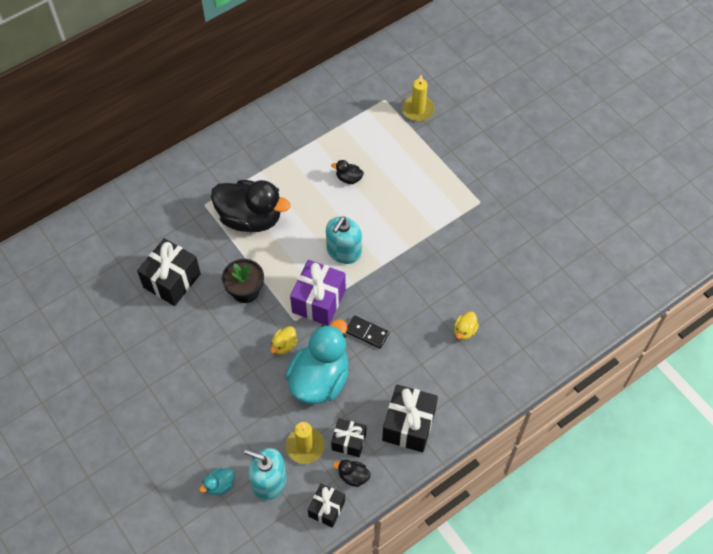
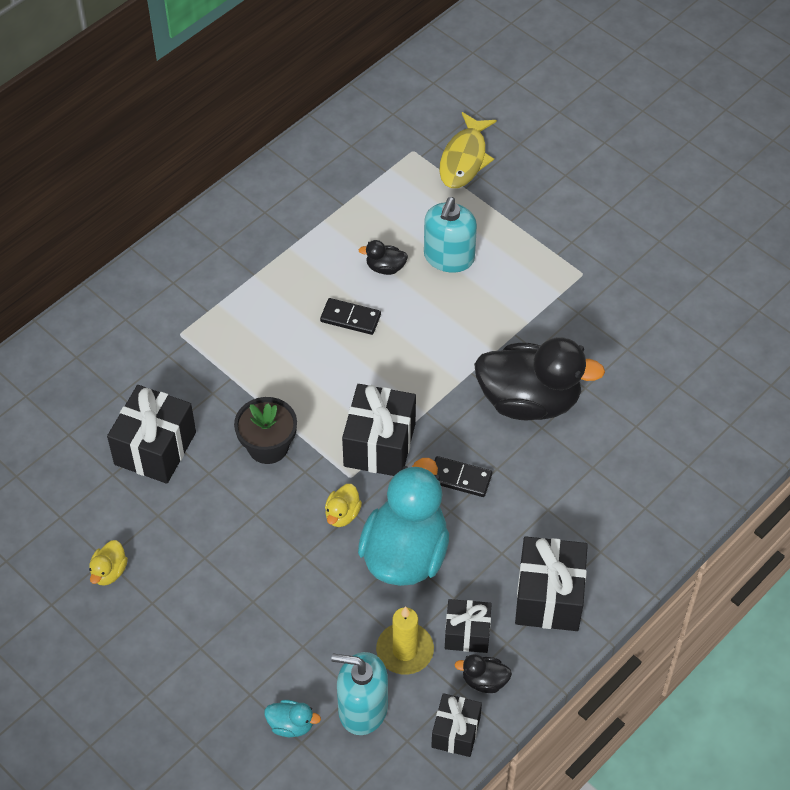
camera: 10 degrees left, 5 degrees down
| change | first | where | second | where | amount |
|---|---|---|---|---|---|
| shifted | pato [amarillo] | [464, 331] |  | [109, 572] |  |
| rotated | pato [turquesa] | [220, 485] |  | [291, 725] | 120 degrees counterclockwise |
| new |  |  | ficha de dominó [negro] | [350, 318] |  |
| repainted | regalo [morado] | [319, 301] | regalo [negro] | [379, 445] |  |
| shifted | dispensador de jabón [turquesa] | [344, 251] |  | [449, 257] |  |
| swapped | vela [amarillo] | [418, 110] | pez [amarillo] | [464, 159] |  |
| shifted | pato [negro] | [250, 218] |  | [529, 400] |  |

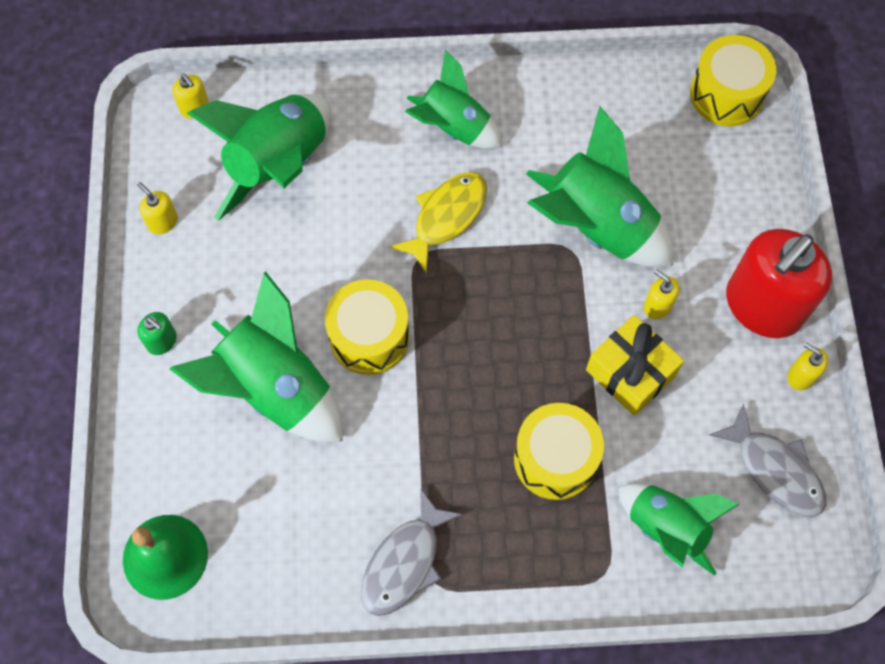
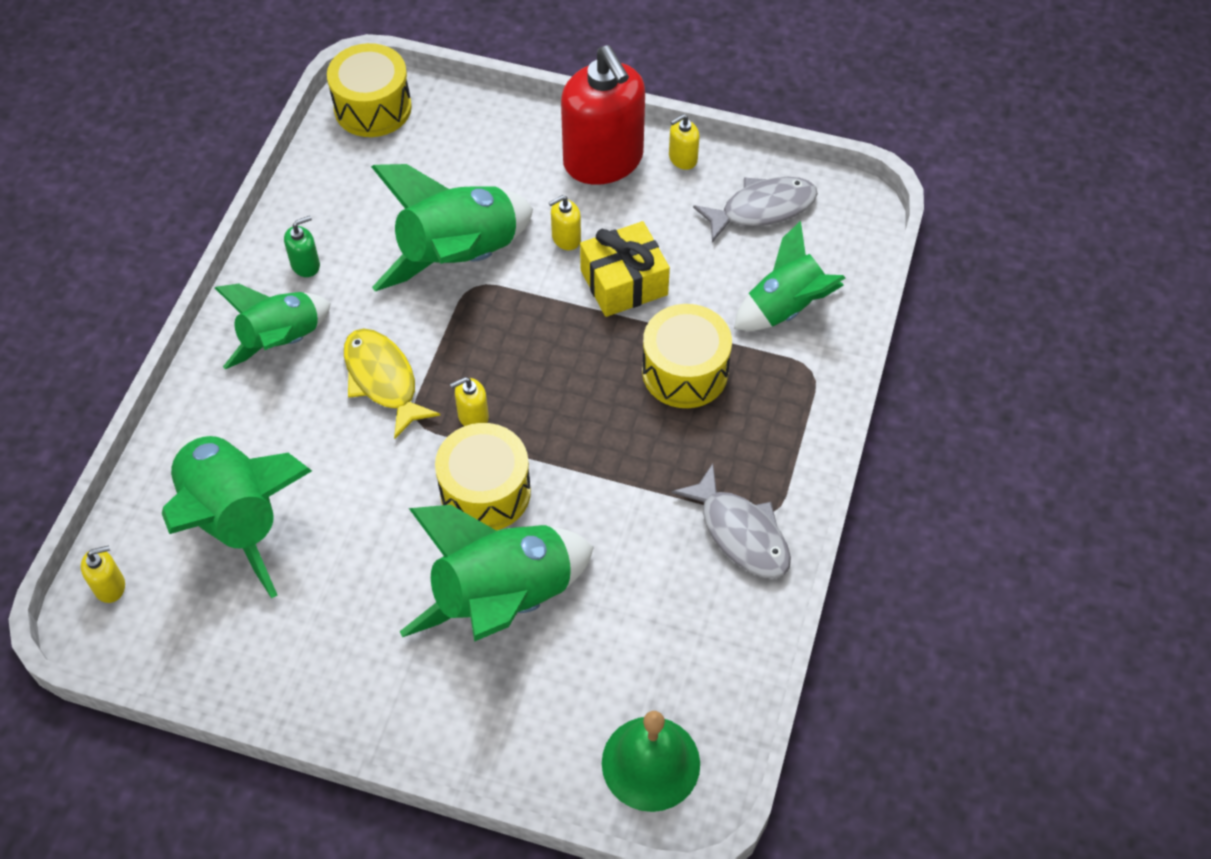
camera: 70 degrees left, 10 degrees down
| change | first | where | second | where | amount |
|---|---|---|---|---|---|
| shifted | dispensador de jabón [verde] | [162, 341] |  | [305, 265] |  |
| shifted | dispensador de jabón [amarillo] | [163, 222] |  | [473, 416] |  |

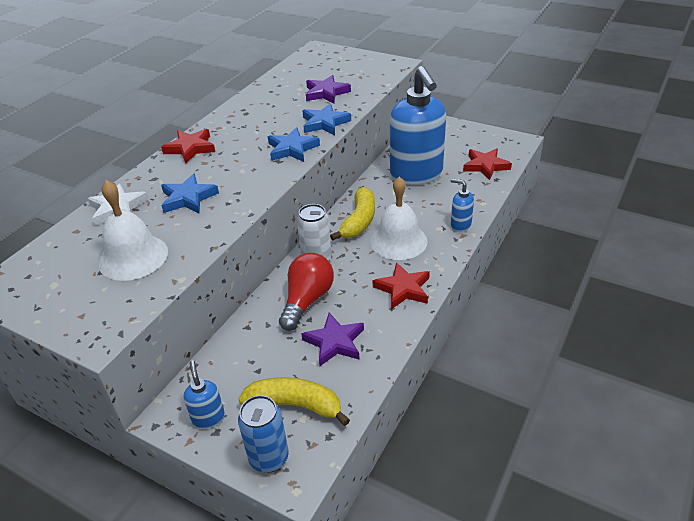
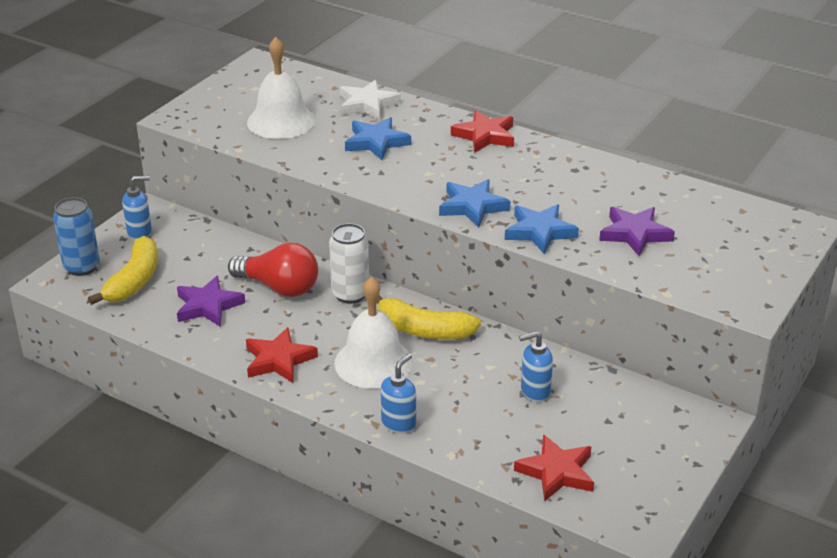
camera: 90 degrees right, 5 degrees down
| change | first | where | second | where | amount |
|---|---|---|---|---|---|
| scaled | dispensador de jabón [azul] | [416, 175] |  | [534, 391] | x0.42 |

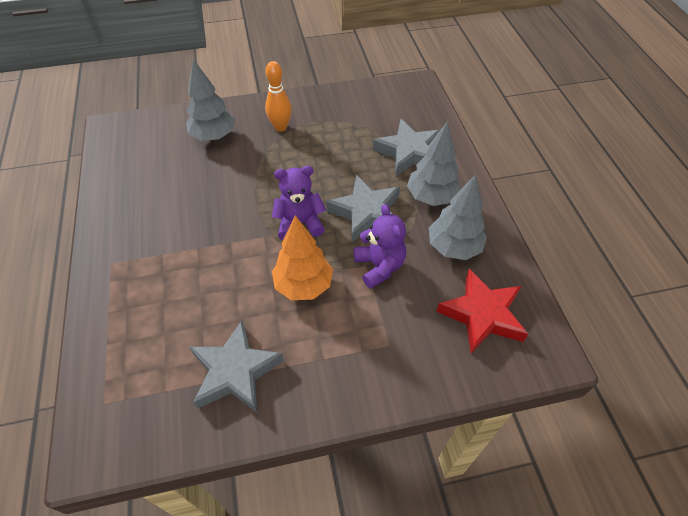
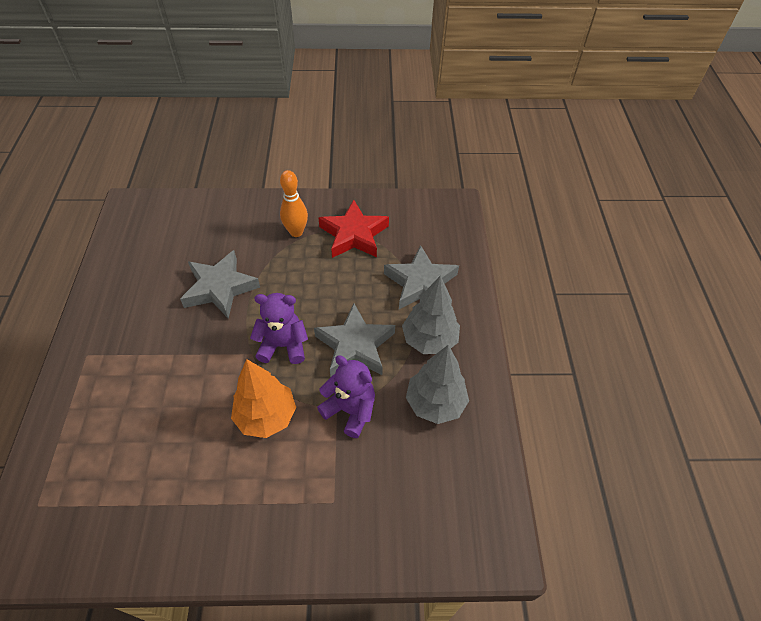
camera: 10 degrees right, 0 degrees up
| change | first | where | second | where | amount |
|---|---|---|---|---|---|
| shifted | estrella [gris] | [235, 371] |  | [220, 288] |  |
| rotated | osito [morado] | [379, 266] |  | [350, 410] | 45 degrees counterclockwise |
| shifted | estrella [rojo] | [482, 314] |  | [354, 235] |  |
| gone | árbol [gris] | [214, 136] |  |  |  |

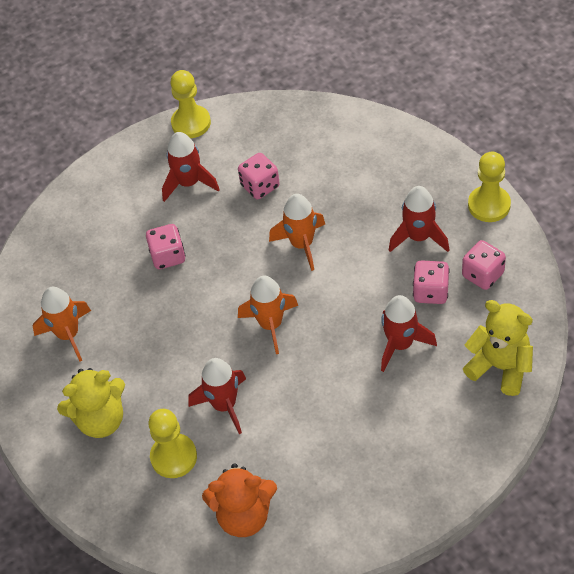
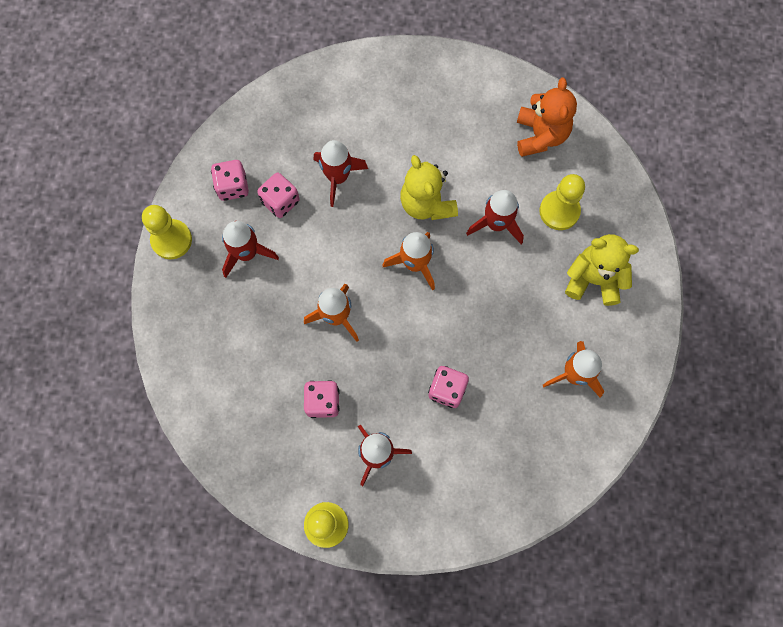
camera: 150 degrees left, 20 degrees up
| change | first | where | second | where | amount |
|---|---|---|---|---|---|
| shifted | osito [amarillo] | [500, 367] |  | [427, 203] |  |
| rotated | osito [naranja] | [244, 516] |  | [540, 135] | 60 degrees clockwise |

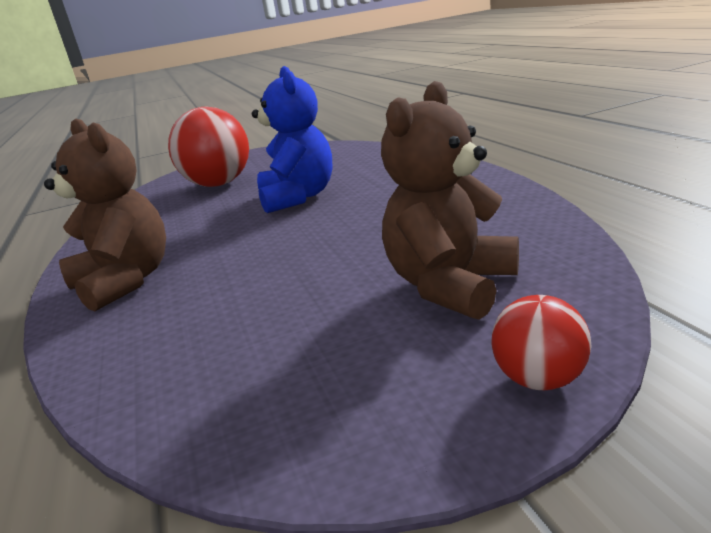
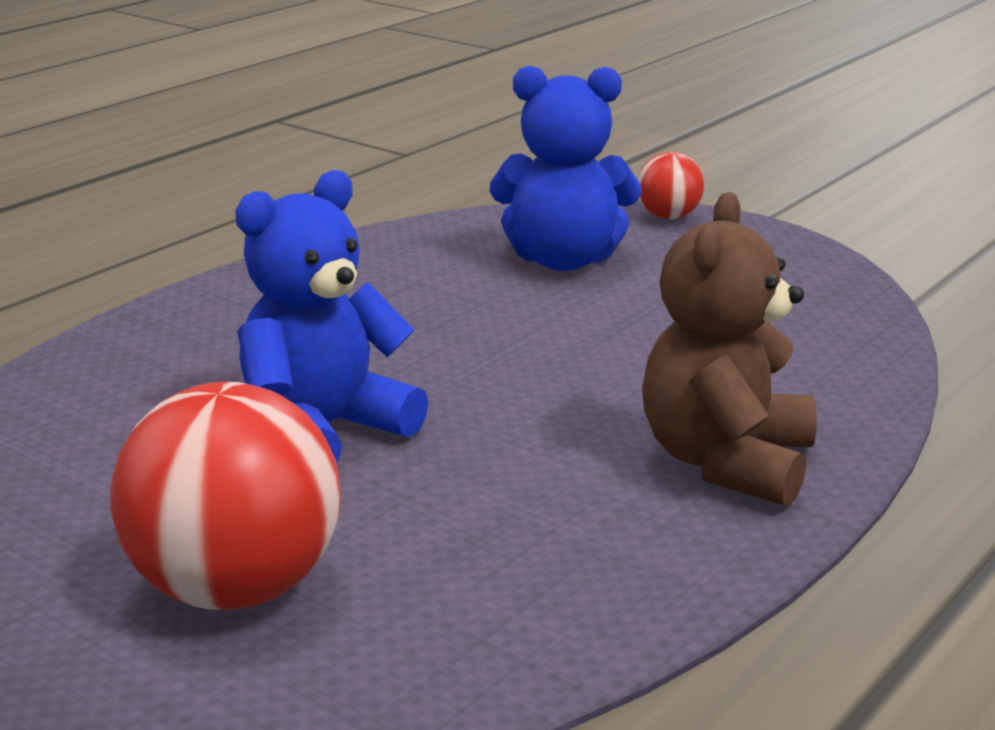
camera: 125 degrees left, 0 degrees up
| change | first | where | second | where | amount |
|---|---|---|---|---|---|
| repainted | osito [marrón] | [450, 285] | osito [azul] | [563, 260] |  |

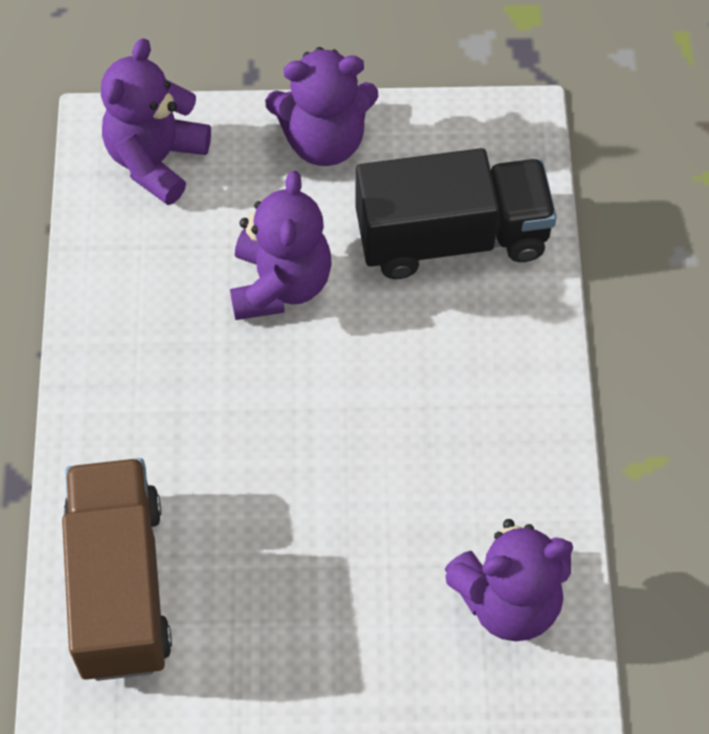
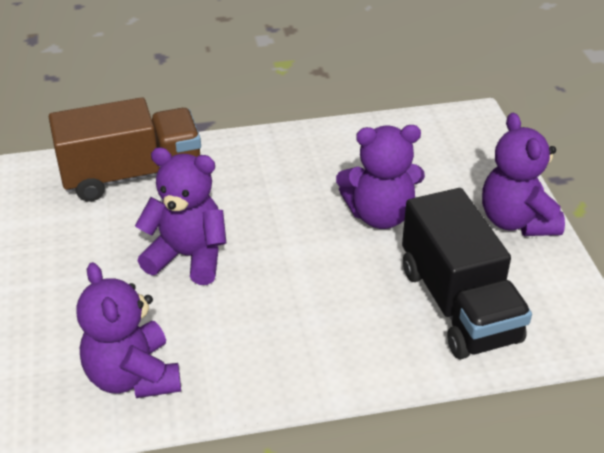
camera: 80 degrees right, 20 degrees down
| change | first | where | second | where | amount |
|---|---|---|---|---|---|
| shifted | osito [morado] | [156, 160] |  | [188, 256] |  |

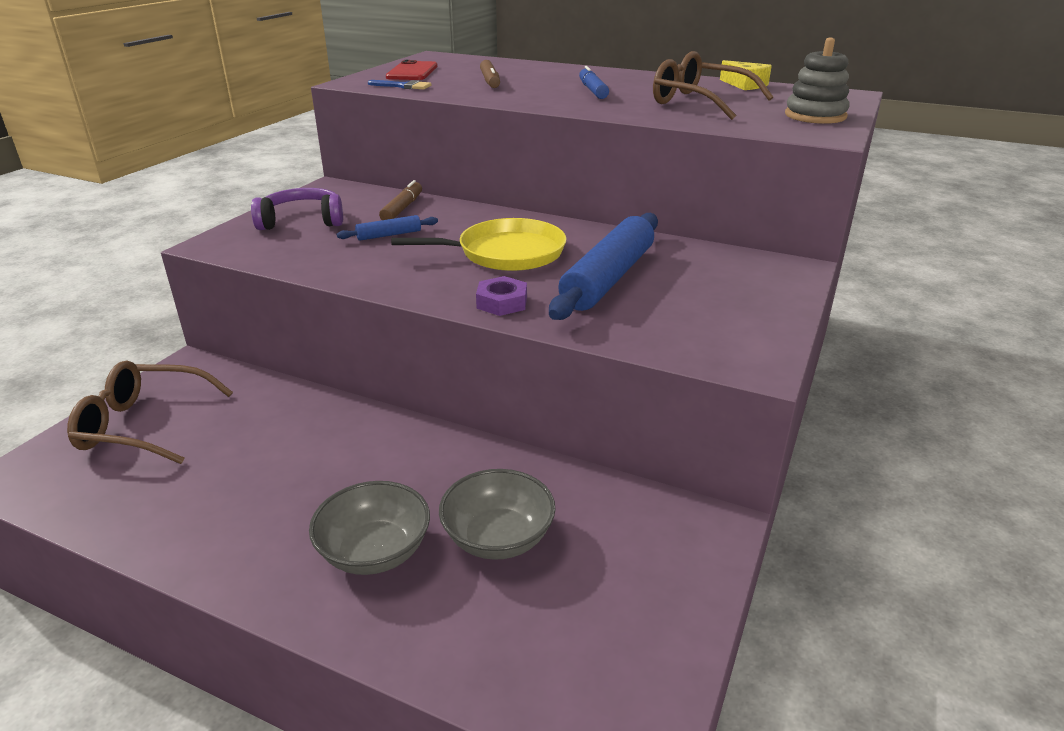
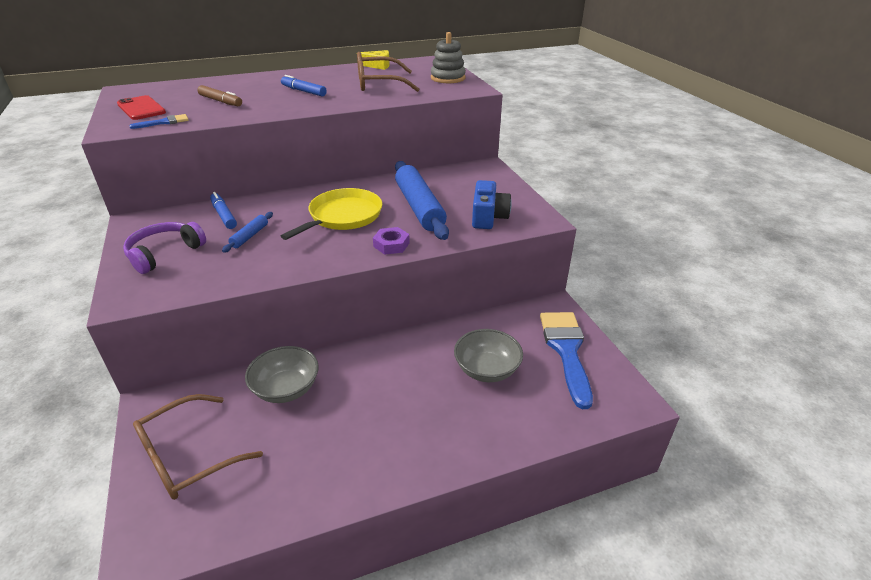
camera: 45 degrees left, 5 degrees up
| change | first | where | second | where | amount |
|---|---|---|---|---|---|
| repainted | rotulador [marrón] | [402, 208] | rotulador [azul] | [224, 215] |  |
| shifted | cuenco [gris] | [375, 551] |  | [286, 389] |  |
| new |  |  | cámara [azul] | [488, 217] |  |
| new |  |  | pincel [azul] | [566, 350] |  |

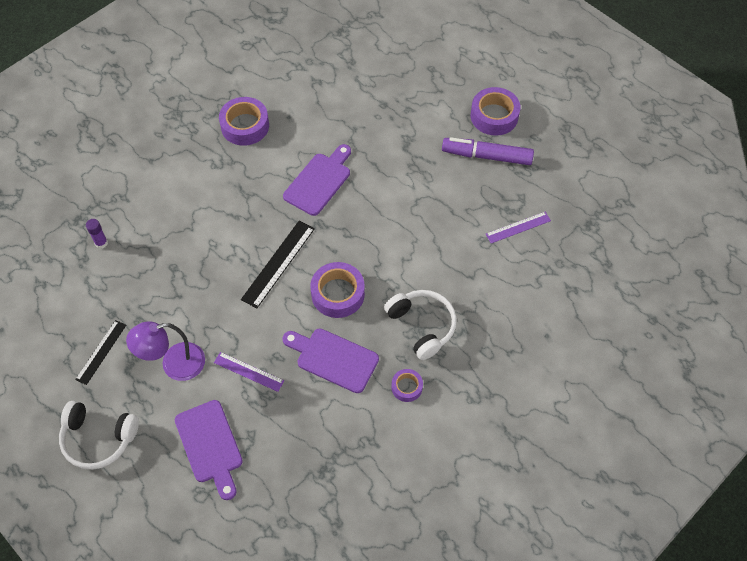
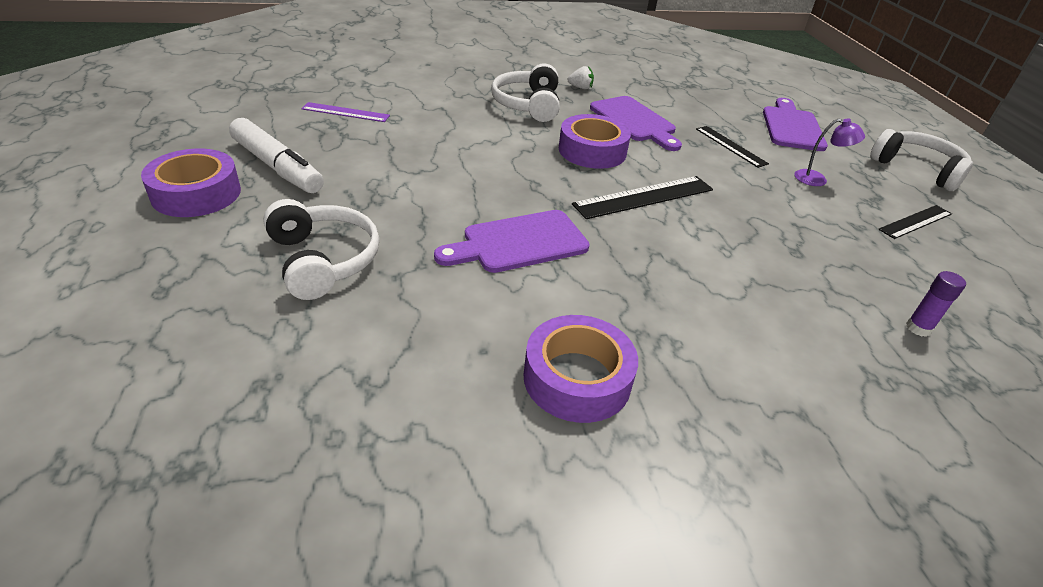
camera: 150 degrees left, 20 degrees down
| change | first | where | second | where | amount |
|---|---|---|---|---|---|
| repainted | rotulador [morado] | [486, 156] | rotulador [blanco] | [277, 167] |  |
| new |  |  | auriculares [blanco] | [323, 260] |  |
| swapped | cinta adhesiva [morado] | [407, 387] | fresa [blanco] | [580, 88] |  |
| repainted | regla [morado] | [248, 372] | regla [negro] | [730, 146] |  |
| scaled | lámpara [morado] | [174, 364] |  | [817, 179] | x0.59 |

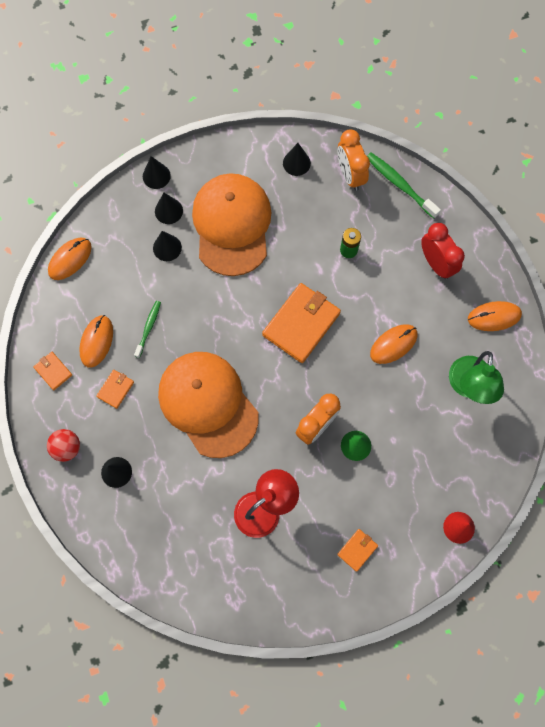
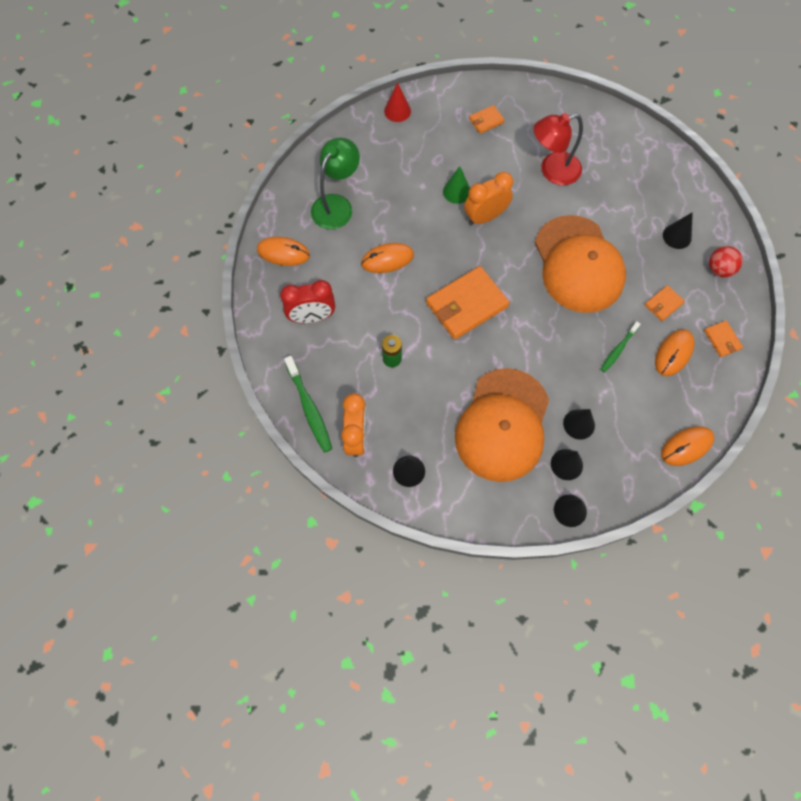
camera: 160 degrees left, 5 degrees down
| change | first | where | second | where | amount |
|---|---|---|---|---|---|
| rotated | despertador [rojo] | [436, 263] |  | [312, 317] | 90 degrees counterclockwise |

